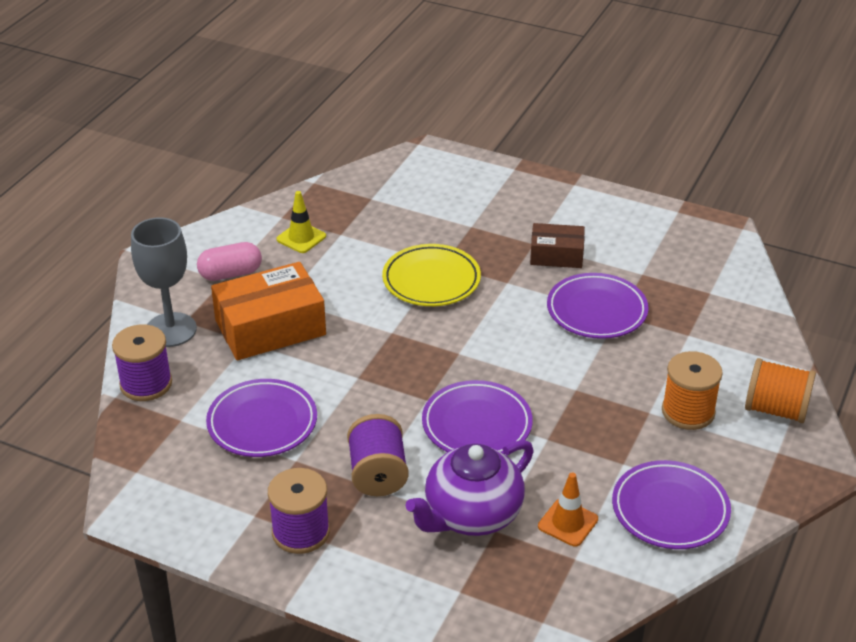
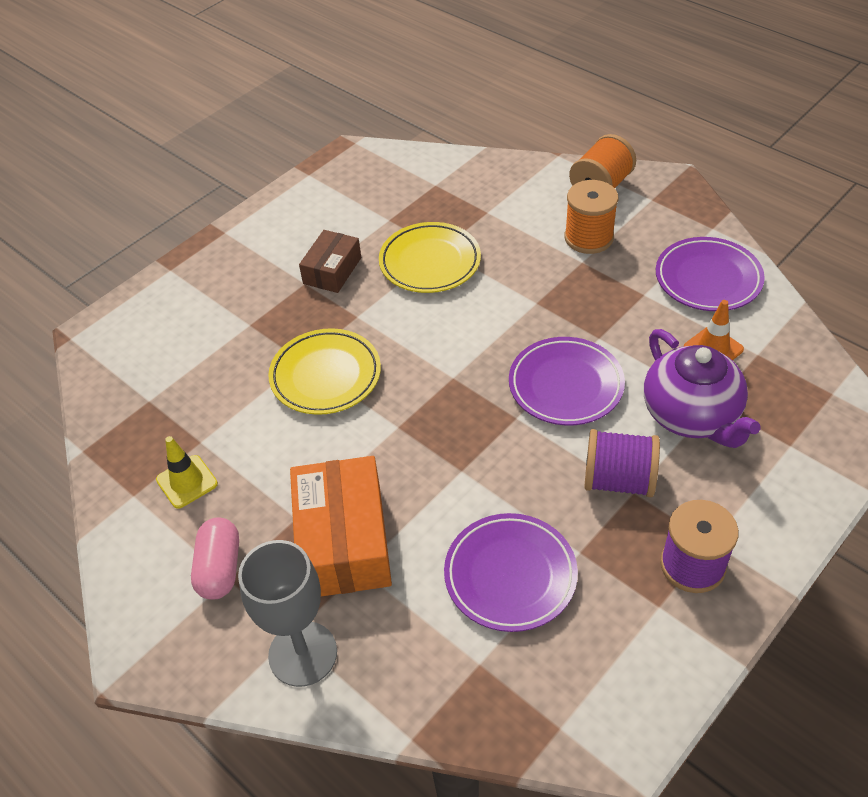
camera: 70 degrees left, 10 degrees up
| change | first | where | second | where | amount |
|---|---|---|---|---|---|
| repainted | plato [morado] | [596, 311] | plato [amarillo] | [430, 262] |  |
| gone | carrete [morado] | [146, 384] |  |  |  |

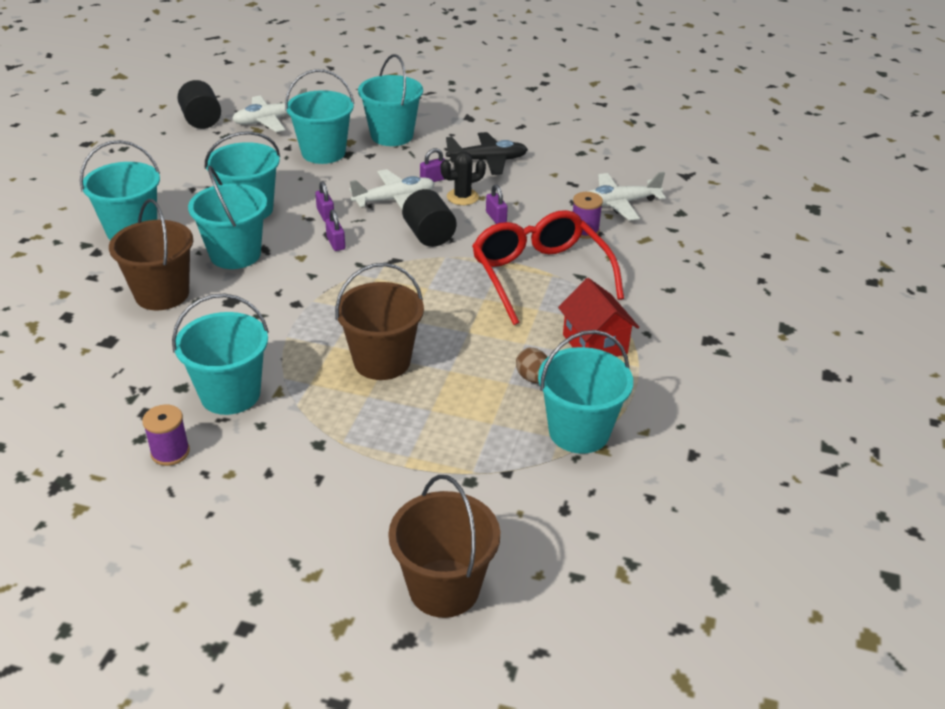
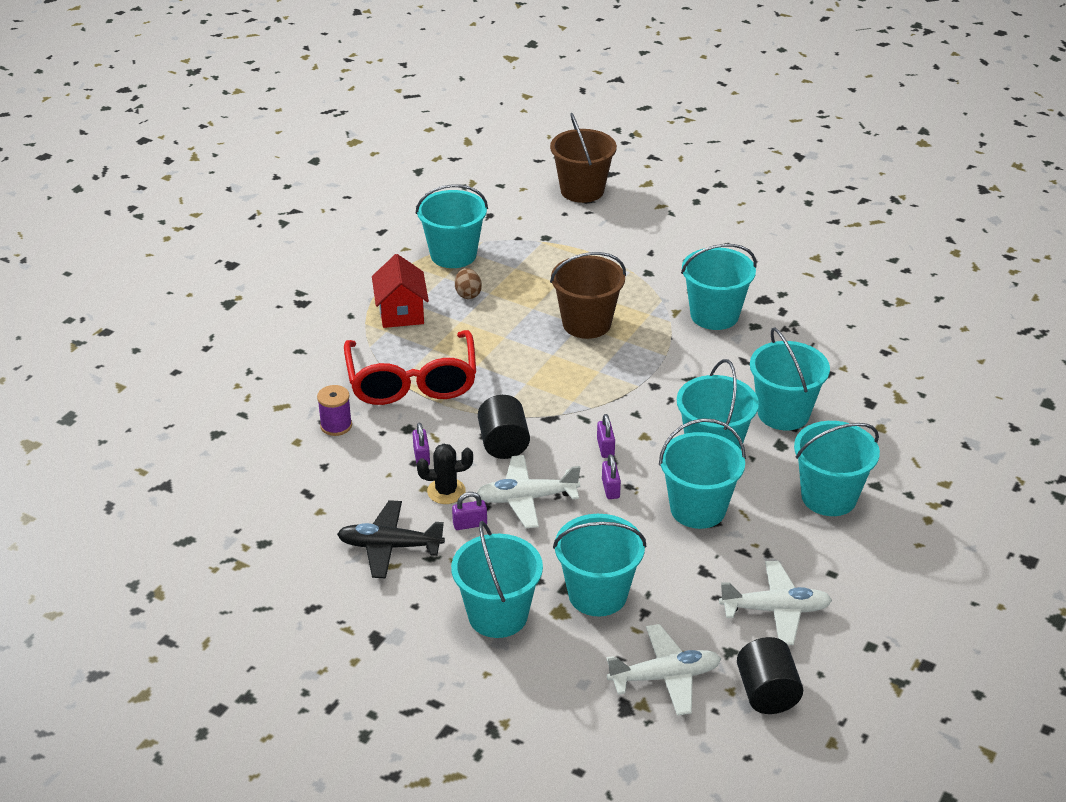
camera: 165 degrees left, 0 degrees up
| change | first | where | second | where | amount |
|---|---|---|---|---|---|
| shifted | avión [blanco] | [618, 204] |  | [775, 610] |  |
| repainted | balde [marrón] | [162, 294] | balde [turquesa] | [783, 413] |  |
| gone | carrete [morado] | [170, 452] |  |  |  |

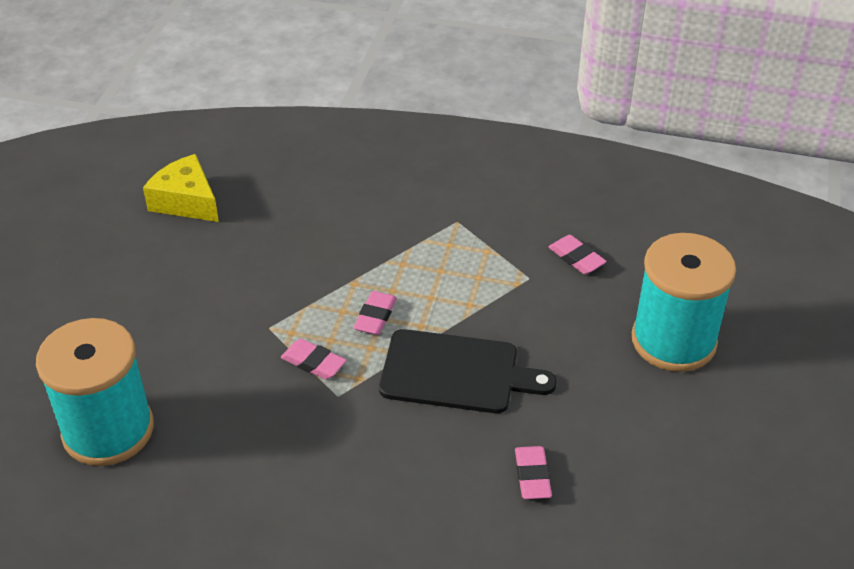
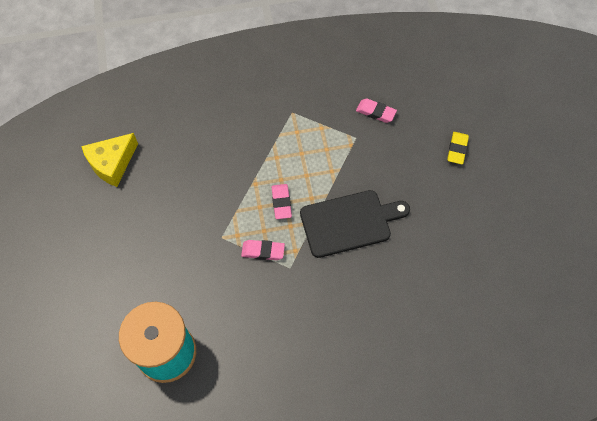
camera: 25 degrees left, 20 degrees up
| change | first | where | second | where | amount |
|---|---|---|---|---|---|
| rotated | queso [amarillo] | [186, 201] |  | [112, 163] | 60 degrees counterclockwise |
| swapped | carrete [turquesa] | [673, 341] | goma de borrar [amarillo] | [457, 149] |  |
| gone | goma de borrar [rosa] | [532, 476] |  |  |  |

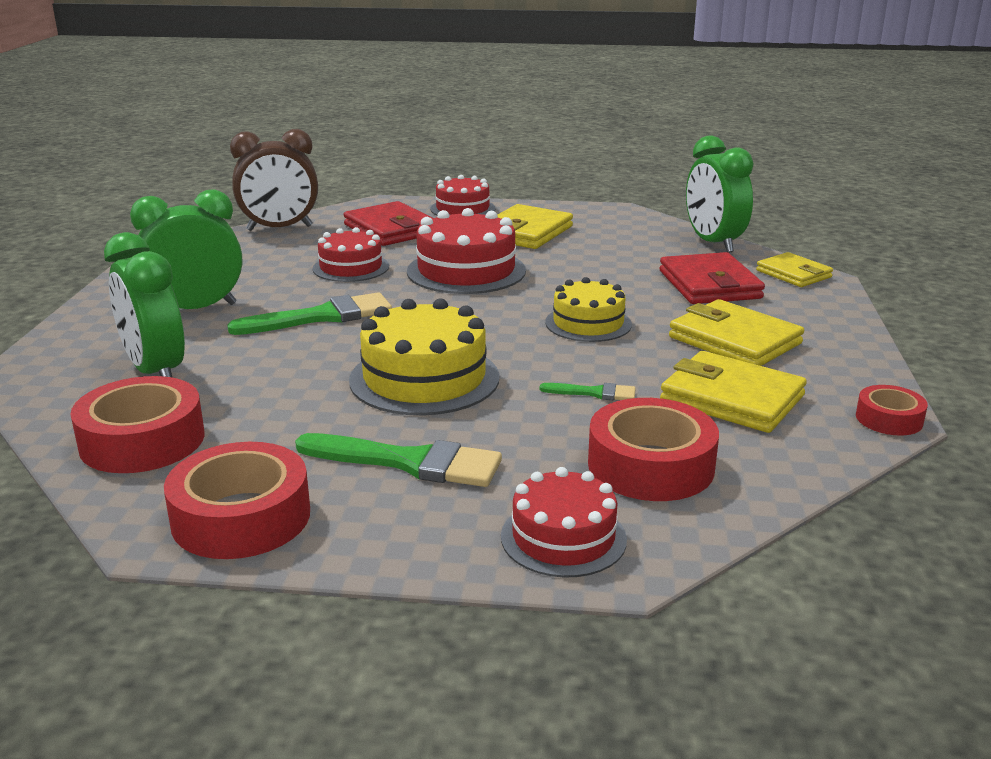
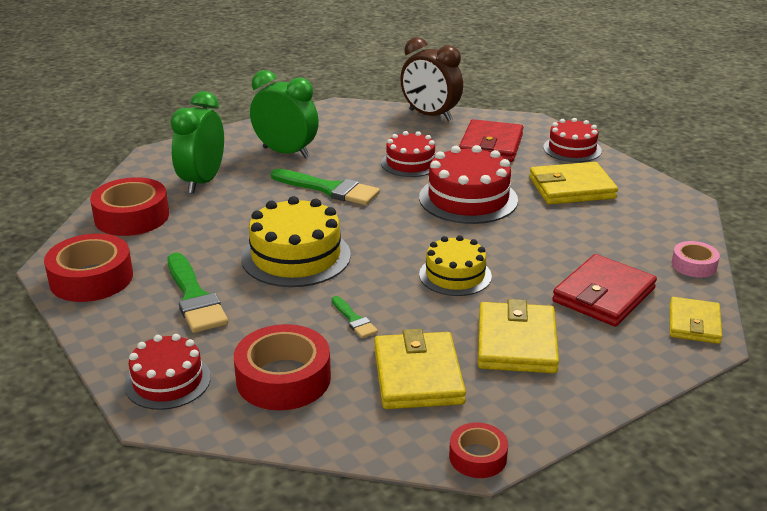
camera: 50 degrees right, 5 degrees up
| change | first | where | second | where | amount |
|---|---|---|---|---|---|
| swapped | despertador [verde] | [713, 243] | cinta adhesiva [rosa] | [694, 265] |  |

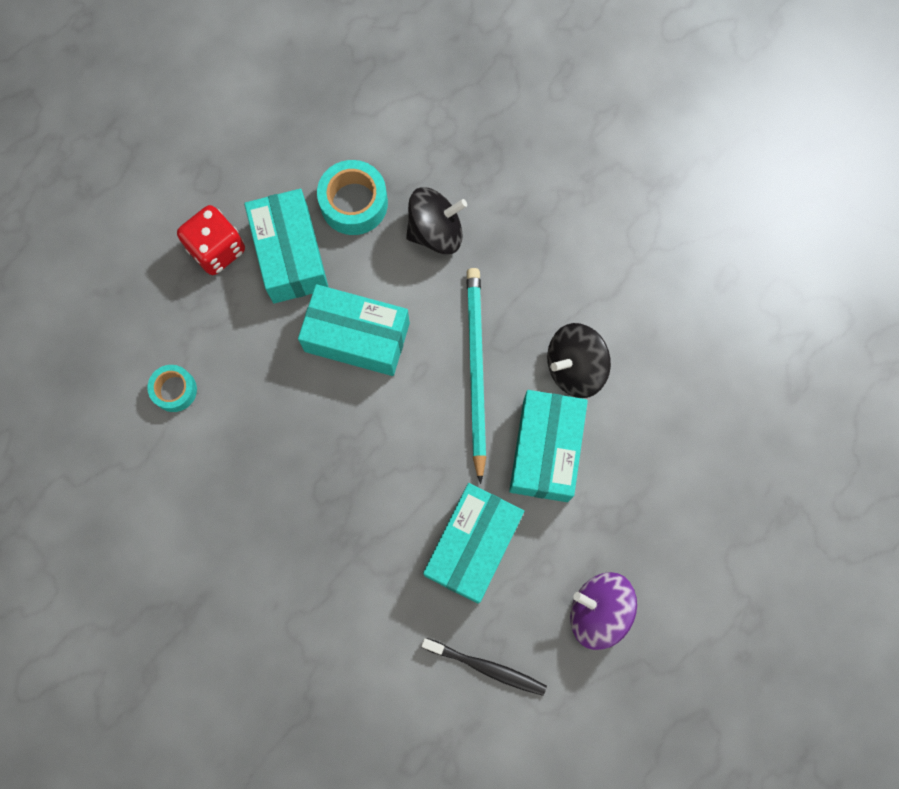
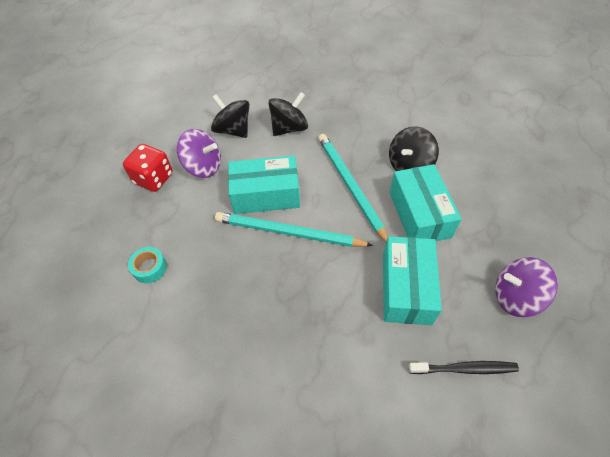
camera: 20 degrees left, 20 degrees down
| change | first | where | second | where | amount |
|---|---|---|---|---|---|
| swapped | caja [turquesa] | [290, 255] | peonza [morado] | [203, 166] |  |
| swapped | cinta adhesiva [turquesa] | [354, 203] | peonza [negro] | [233, 130] |  |
| new |  |  | lápiz [turquesa] | [288, 232] |  |

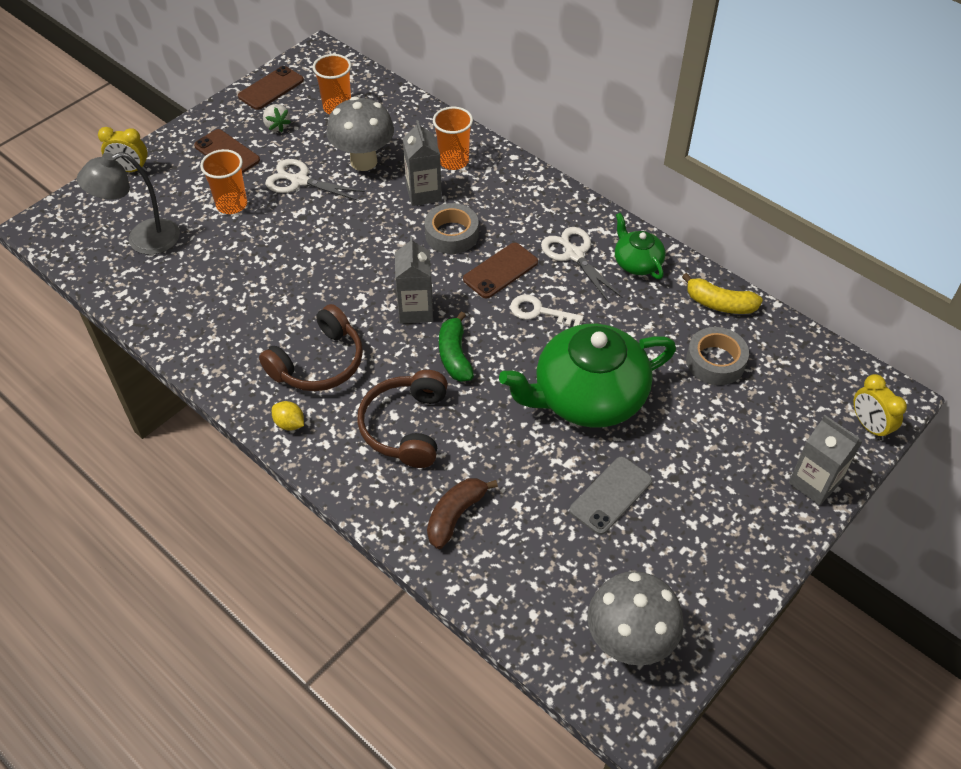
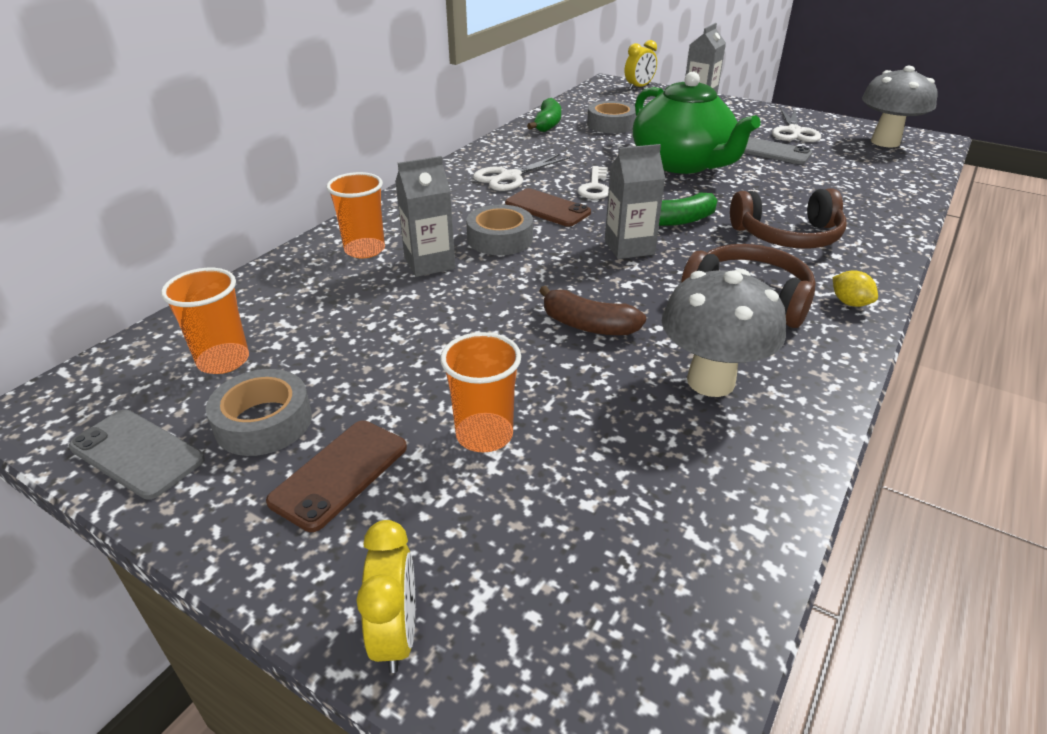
camera: 100 degrees left, 15 degrees down
| change | first | where | second | where | amount |
|---|---|---|---|---|---|
| repainted | móvil [marrón] | [271, 88] | móvil [gris] | [137, 453] |  |
| swapped | fresa [blanco] | [277, 126] | cinta adhesiva [gris] | [263, 422] |  |
| repainted | plátano [amarillo] | [719, 304] | plátano [verde] | [547, 124] |  |
| shifted | plátano [marrón] | [455, 515] |  | [588, 325] |  |
| shifted | seta [gris] | [363, 161] |  | [710, 381] |  |
| shifted | tijeras [blanco] | [300, 181] |  | [794, 131] |  |
| rotated | limón [amarillo] | [289, 424] |  | [849, 303] | 60 degrees counterclockwise |
| gone | lámpara [gris] | [143, 240] |  |  |  |
| gone | tetera [verde] | [637, 262] |  |  |  |

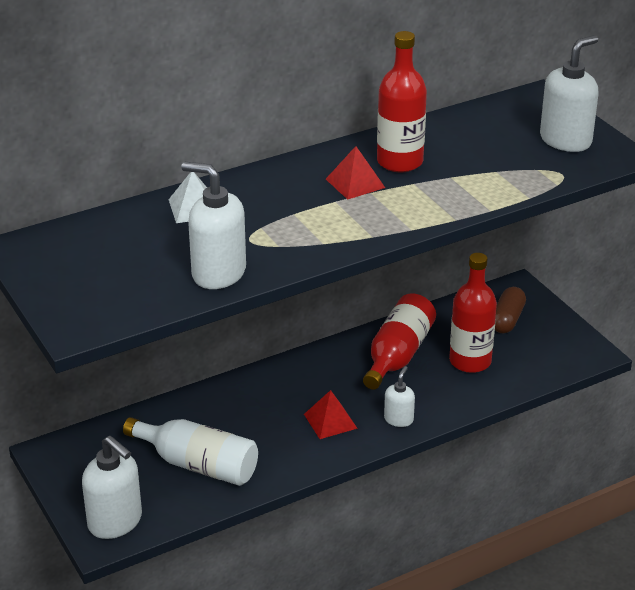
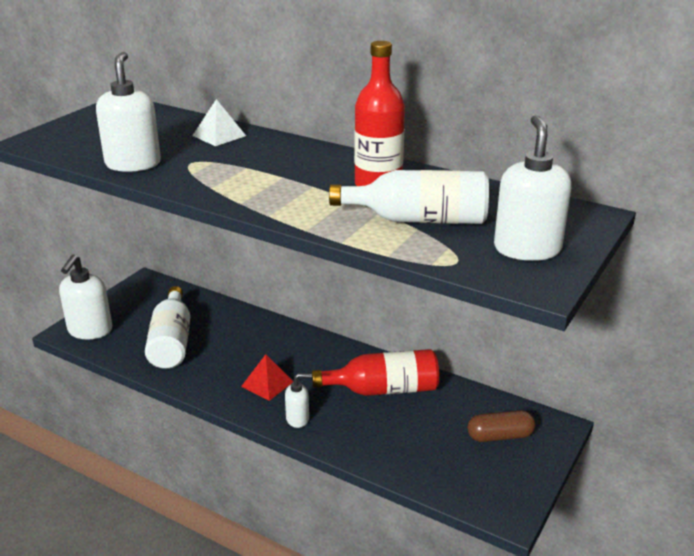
camera: 60 degrees right, 5 degrees down
| change | first | where | second | where | amount |
|---|---|---|---|---|---|
| new |  |  | botella [blanco] | [419, 220] |  |
| rotated | dispensador de jabón [blanco] | [566, 140] |  | [527, 249] | 105 degrees counterclockwise |
| gone | pirámide [rojo] | [355, 183] |  |  |  |
| gone | botella [rojo] | [470, 361] |  |  |  |

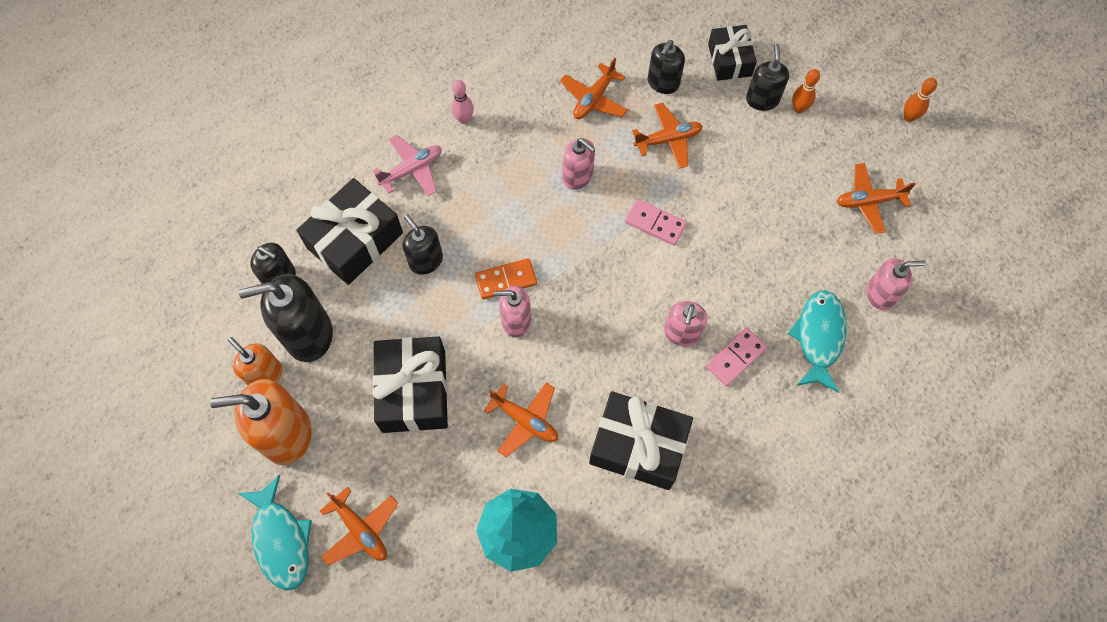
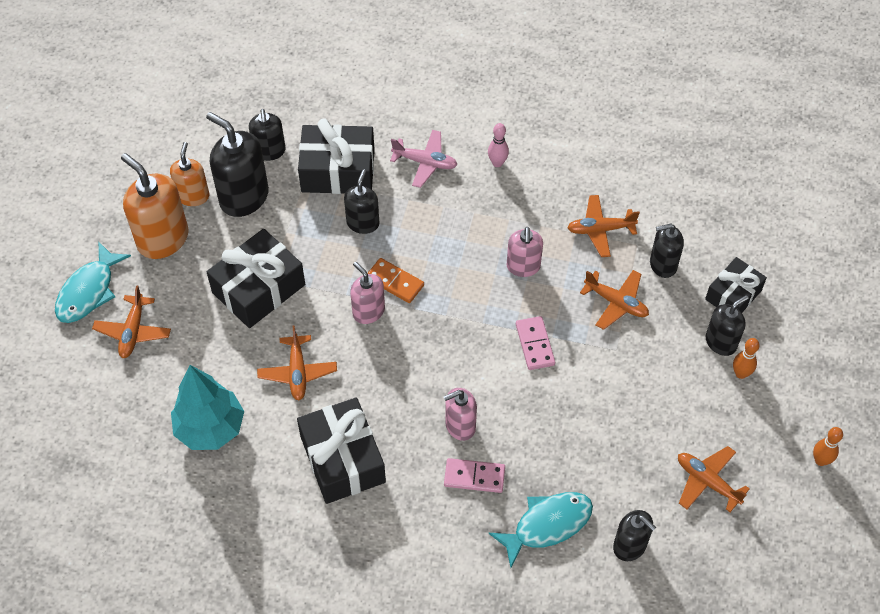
camera: 50 degrees right, 10 degrees down
| change | first | where | second | where | amount |
|---|---|---|---|---|---|
| repainted | dispensador de jabón [rosa] | [880, 294] | dispensador de jabón [negro] | [630, 546] |  |

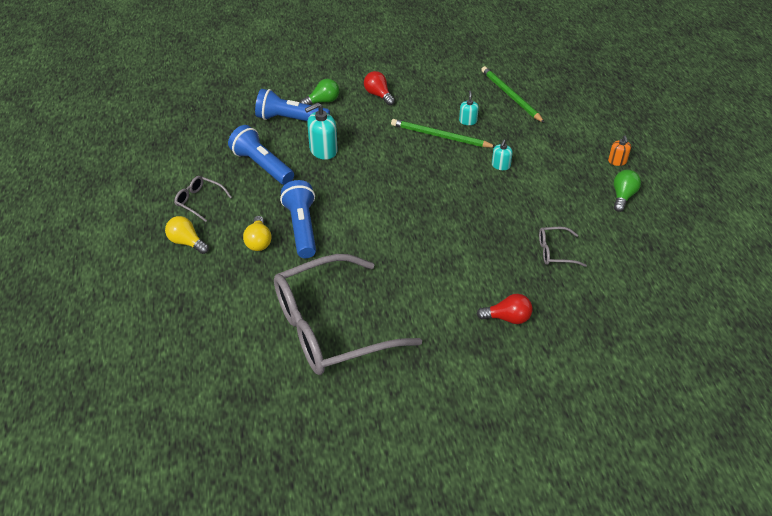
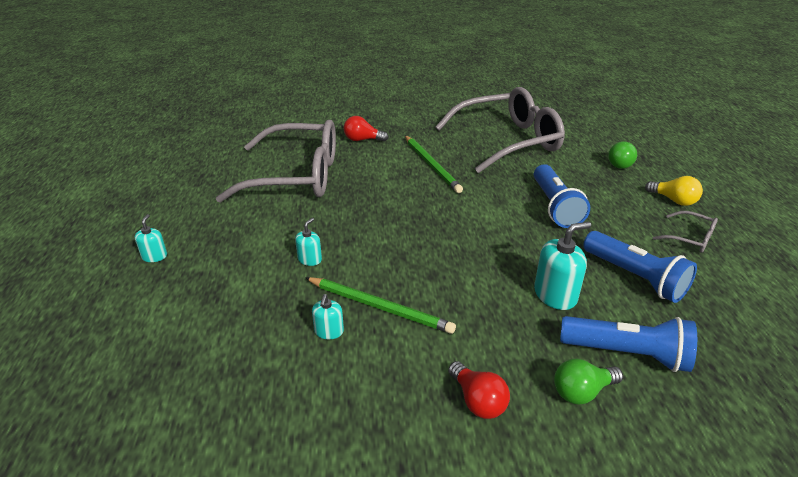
camera: 175 degrees left, 10 degrees down
| change | first | where | second | where | amount |
|---|---|---|---|---|---|
| repainted | dispensador de jabón [naranja] | [617, 161] | dispensador de jabón [turquesa] | [154, 256] |  |
| scaled | gafas [gris] | [555, 252] |  | [296, 176] | x2.49 |
| shifted | lápiz [verde] | [510, 96] |  | [431, 165] |  |
| shifted | bombilla [verde] | [623, 196] |  | [620, 164] |  |
| gone | bombilla [amarillo] | [259, 241] |  |  |  |

